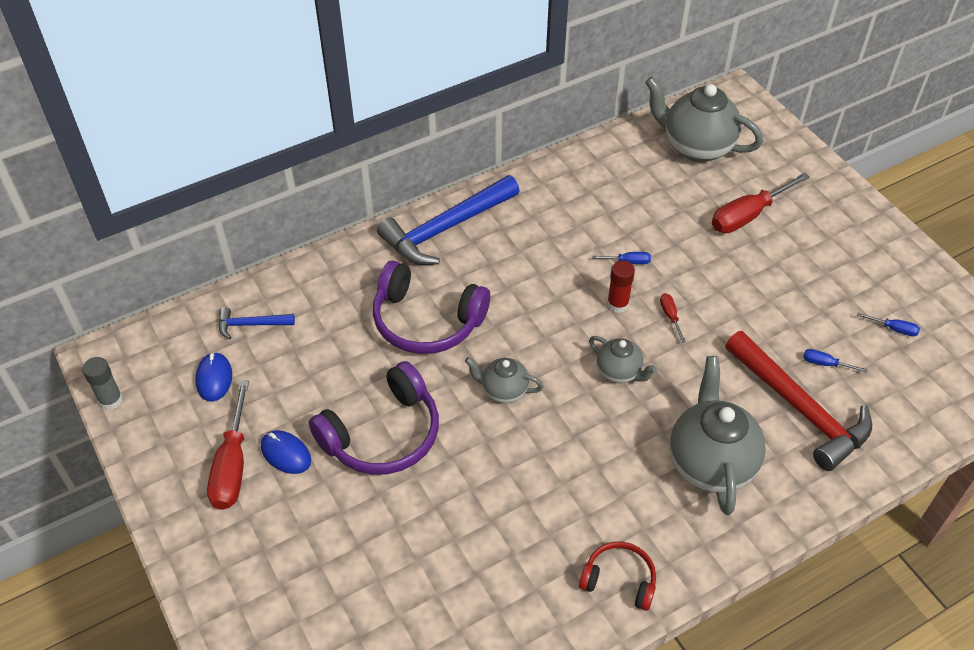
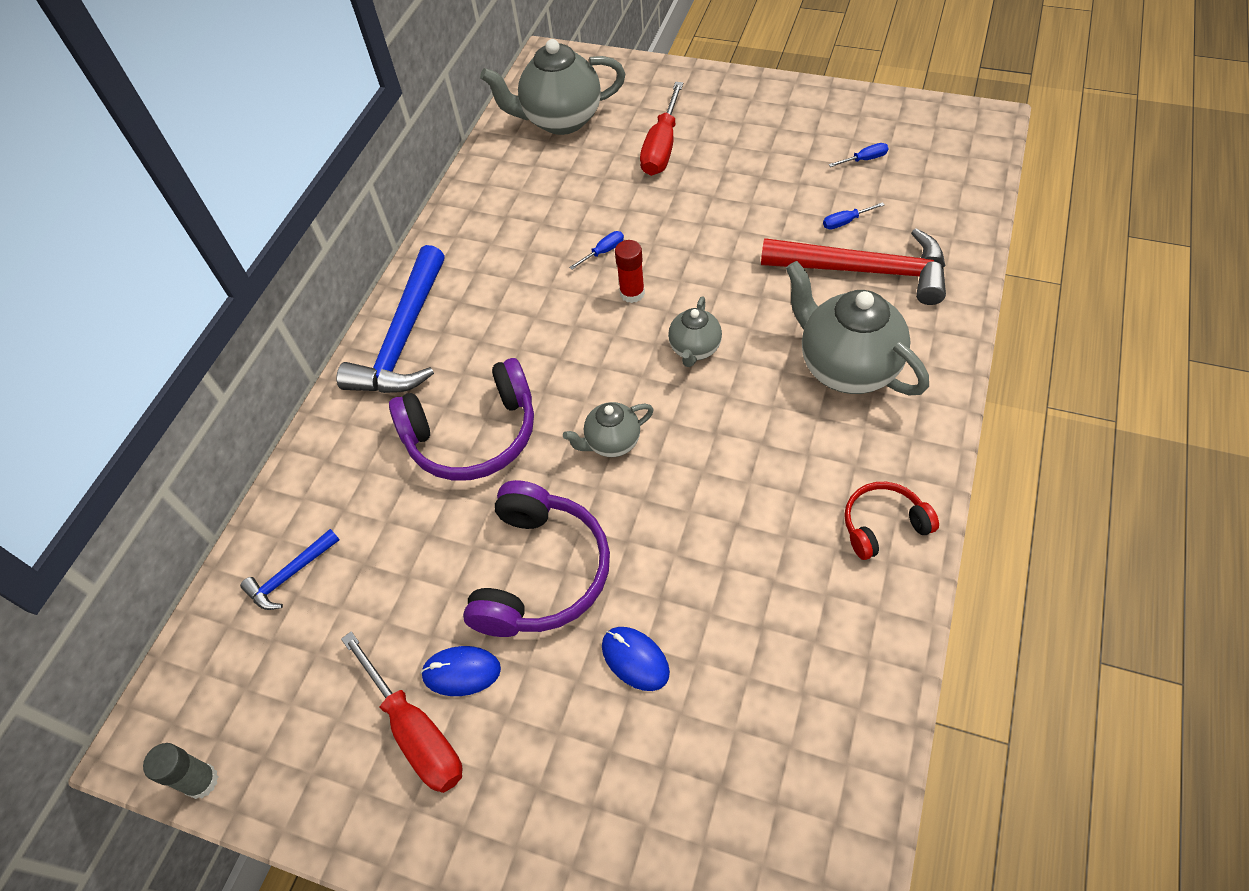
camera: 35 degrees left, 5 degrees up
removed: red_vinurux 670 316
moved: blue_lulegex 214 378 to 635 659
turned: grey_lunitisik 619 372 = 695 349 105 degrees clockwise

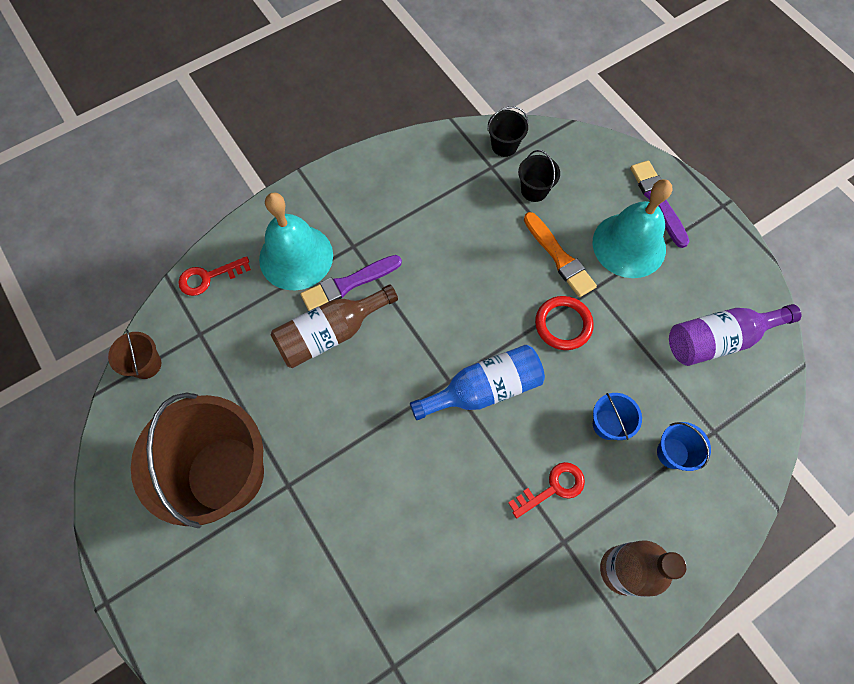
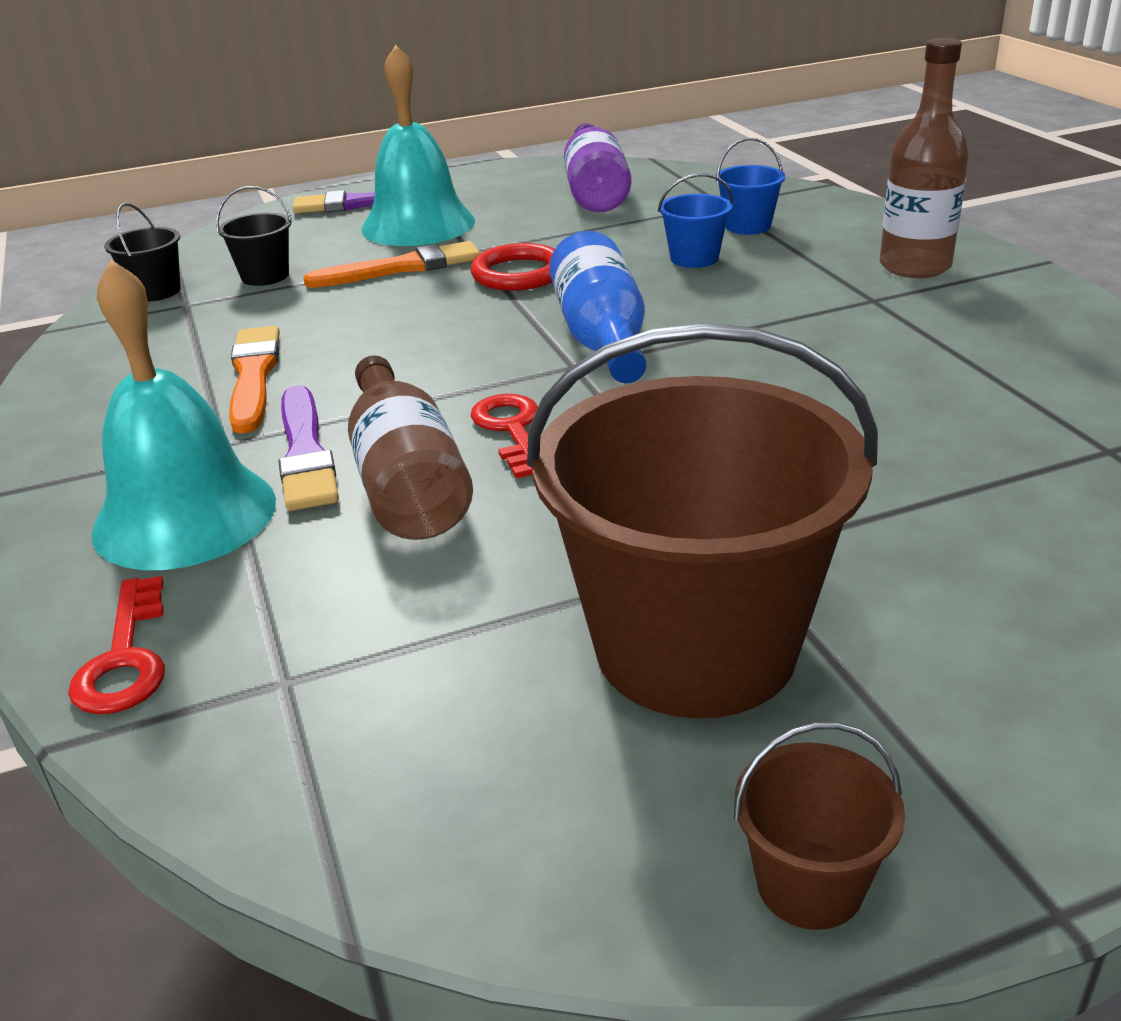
camera: 75 degrees left, 35 degrees down
added: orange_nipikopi 254 376
moved: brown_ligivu 146 364 to 809 884; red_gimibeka 552 488 to 511 431

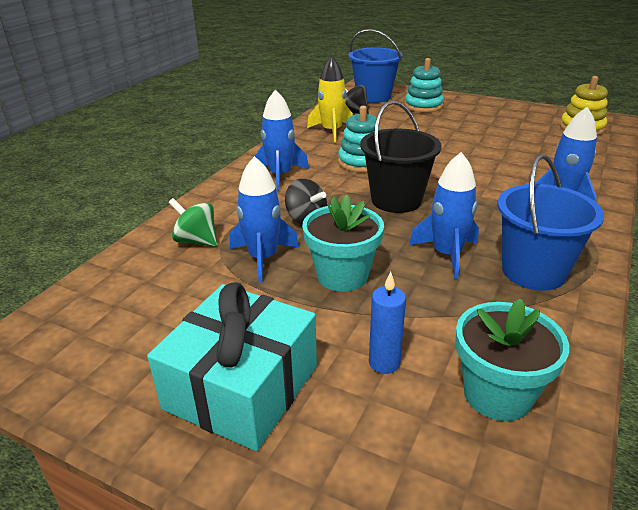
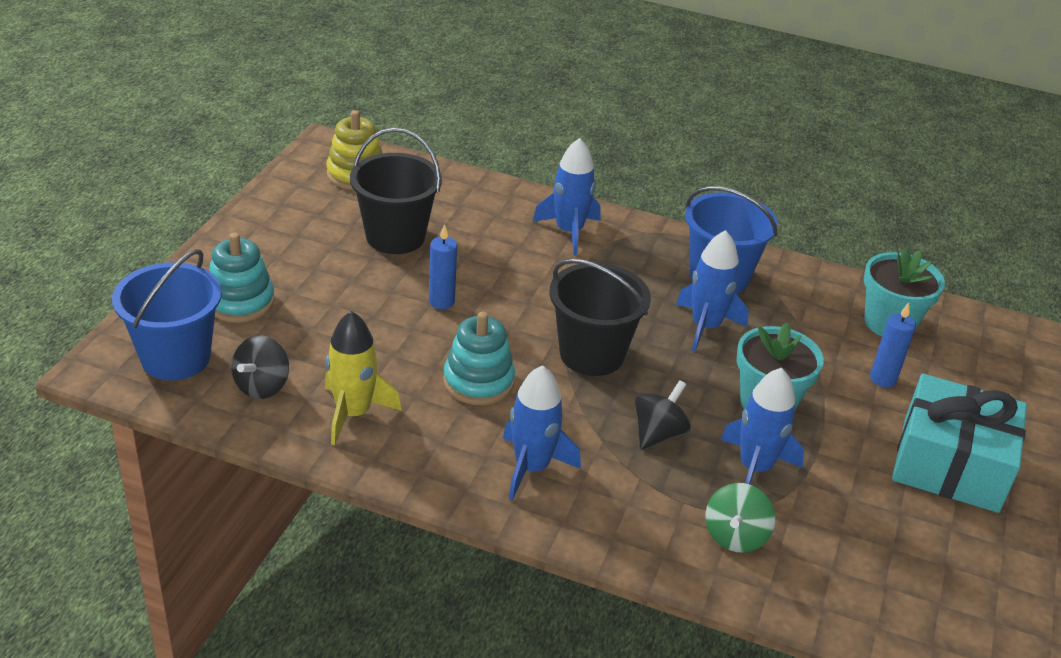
camera: 100 degrees left, 5 degrees up
added: black_ligivu 395 236; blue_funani 441 302

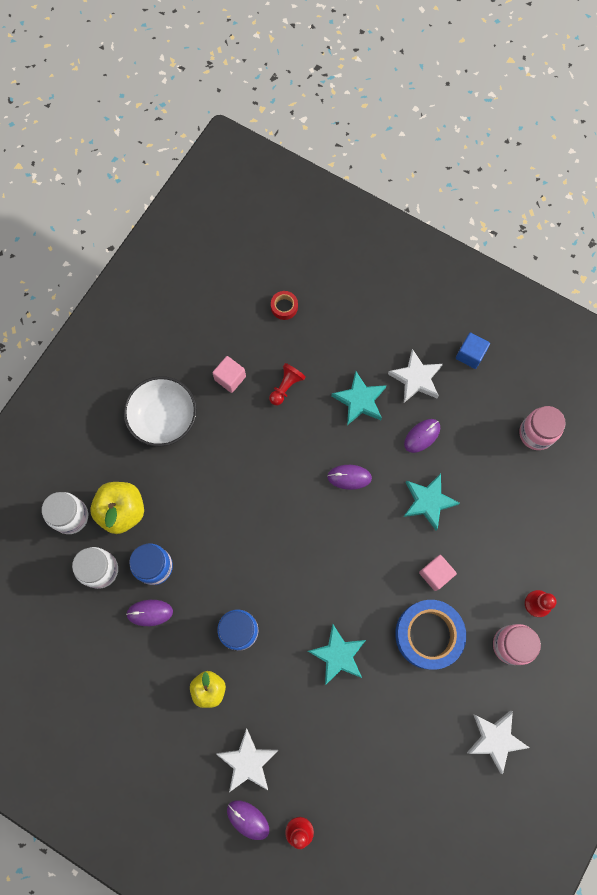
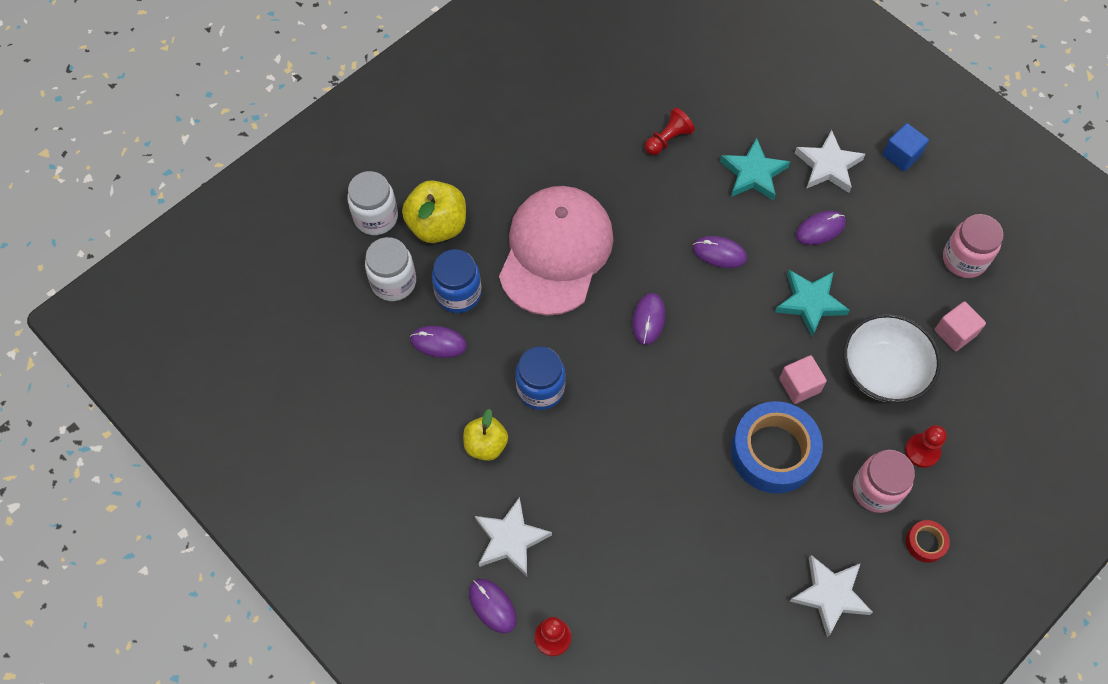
camera: 15 degrees right, 10 degrees down
removed: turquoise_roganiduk 338 655
added: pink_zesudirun 555 252; purple_lulegex 648 319
moved: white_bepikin 164 418 to 883 371; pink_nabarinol 230 378 to 955 333; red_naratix 284 307 to 925 543

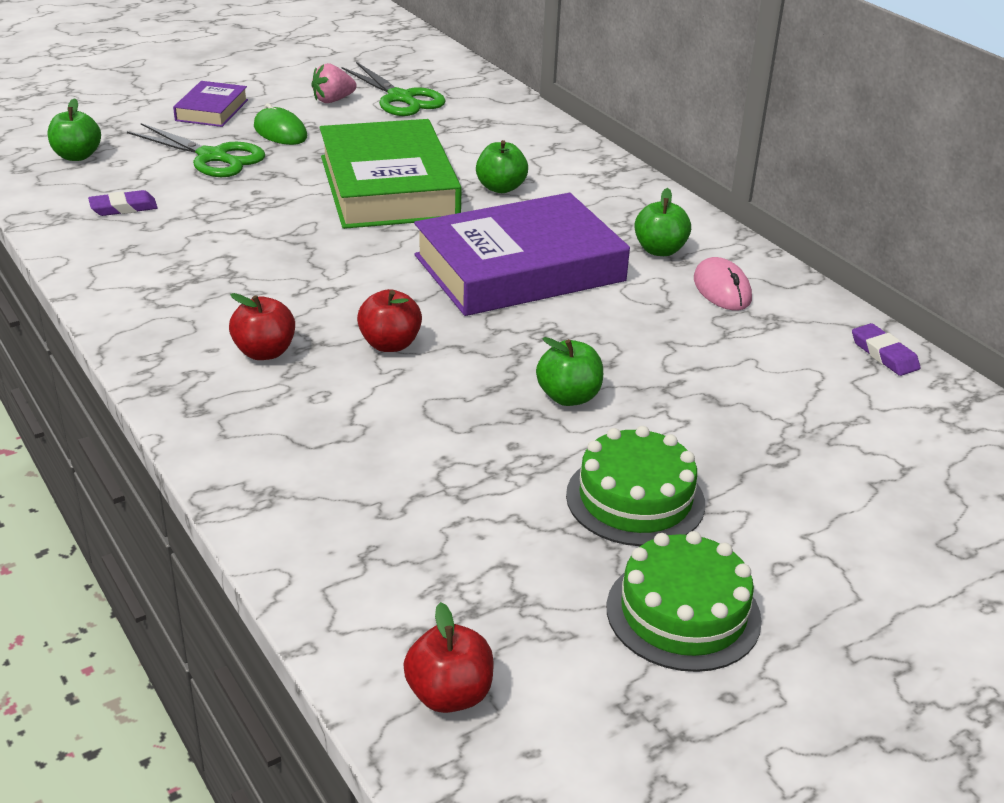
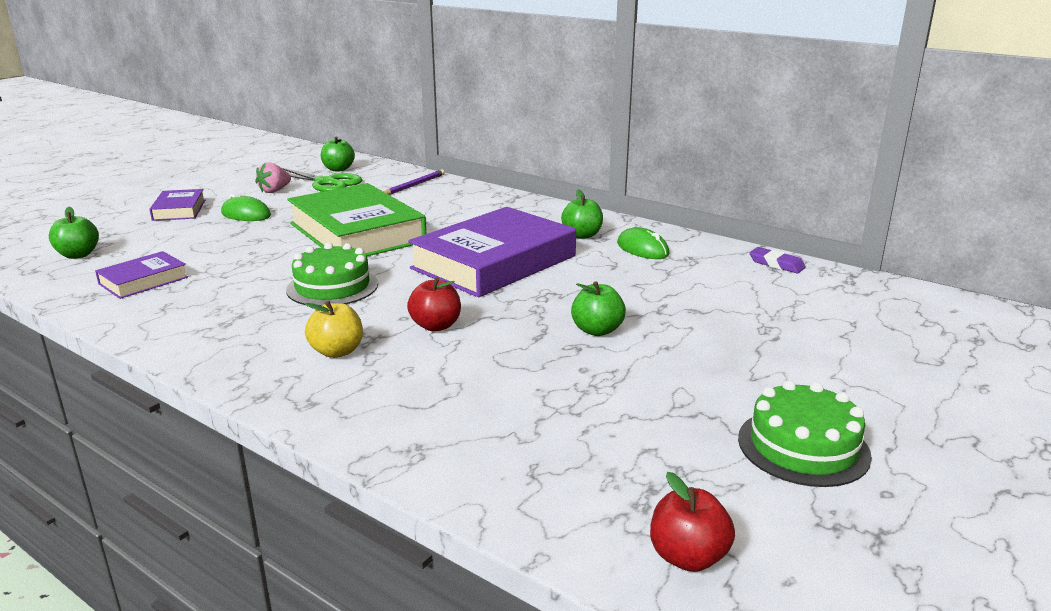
camera: 20 degrees left, 10 degrees down
removed: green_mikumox 212 157
added: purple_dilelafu 414 185
moved: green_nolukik 500 188 to 338 169; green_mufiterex 635 499 to 332 287
replaced: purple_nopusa 123 208 to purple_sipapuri 143 281
recoloured: red_nolukik 264 352 to yellow_nolukik 337 351; pink_lulegex 722 289 to green_lulegex 642 249

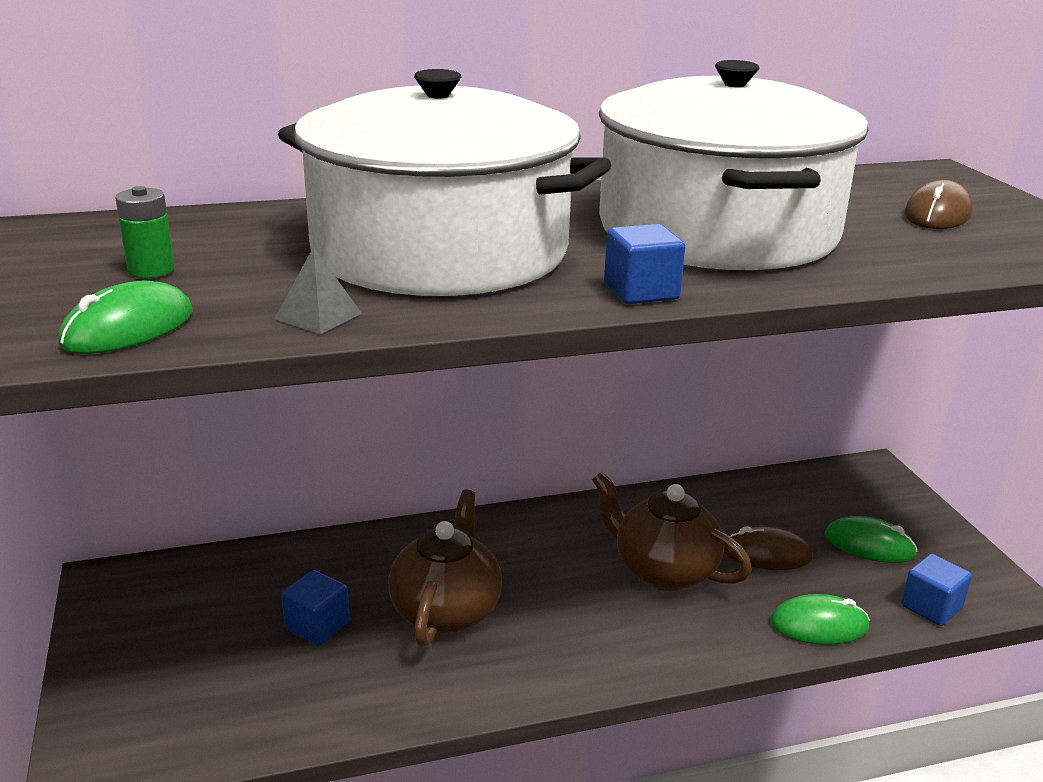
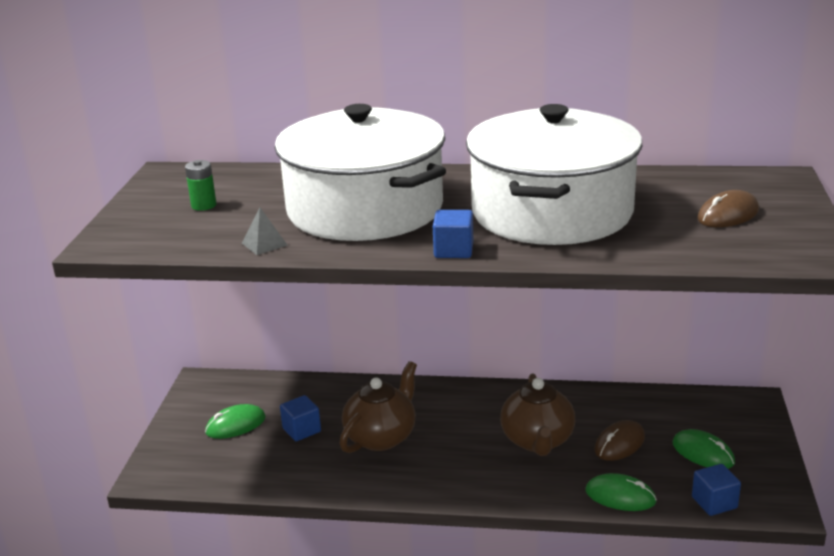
camera: 25 degrees right, 0 degrees up
moved: green_lulegex 128 328 to 235 425
turned: brown_lunitisik 663 571 = 537 441 150 degrees counterclockwise; brown_lulegex 766 553 = 619 444 75 degrees counterclockwise

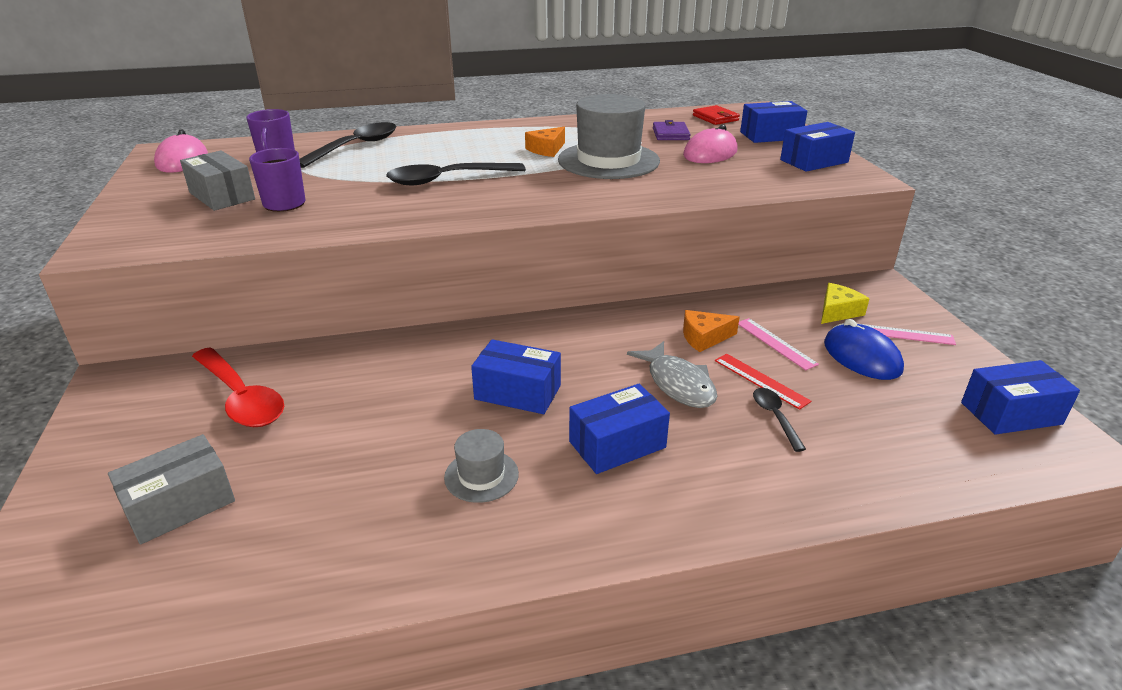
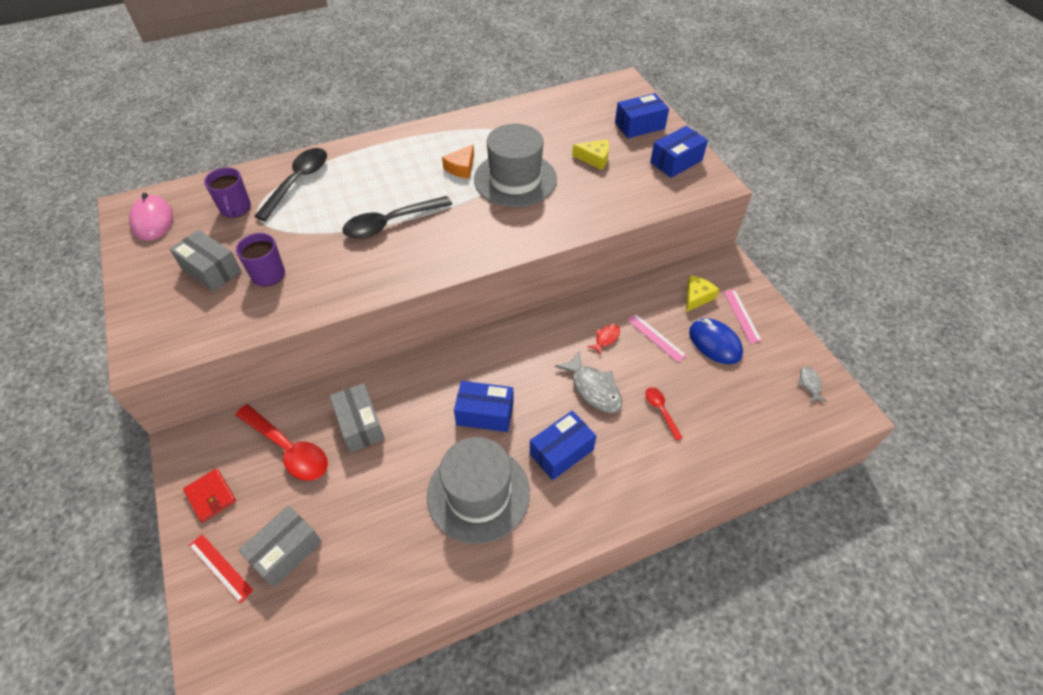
camera: 10 degrees left, 20 degrees up
removed: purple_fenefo 670 134
added: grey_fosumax 360 424
moved: red_fenefo 715 118 to 211 496; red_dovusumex 761 380 to 220 567
replaced: pink_lulegex 710 153 to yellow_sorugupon 594 158; orange_sorugupon 704 337 to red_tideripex 606 338; blue_fosumax 1011 413 to grey_tideripex 809 384
recoloured: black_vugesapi 775 417 to red_vugesapi 661 410
turned: pink_dovusumex 902 334 = 741 315 75 degrees clockwise
resized: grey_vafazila 481 475 = 478 493 x2.10

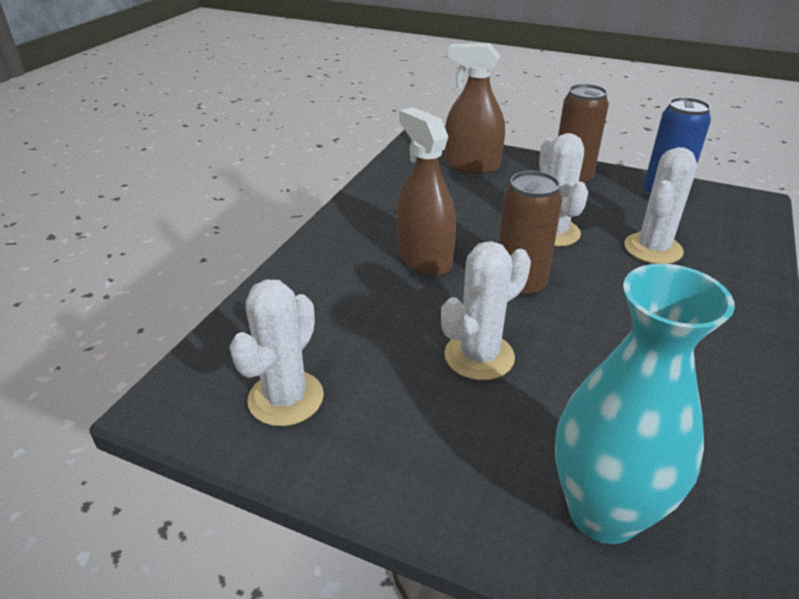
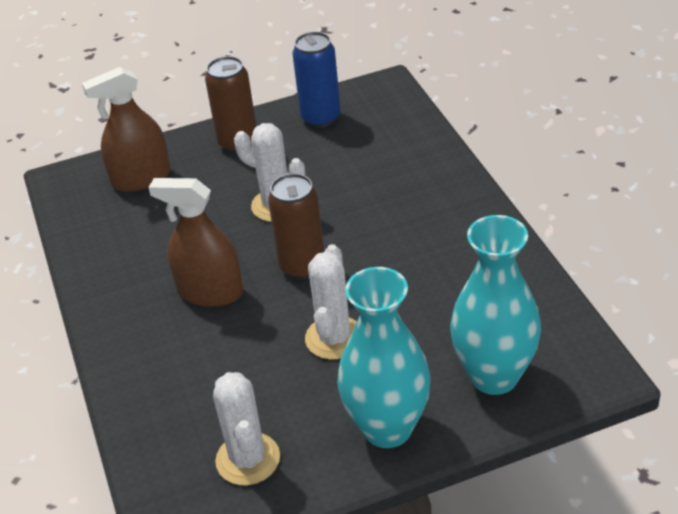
camera: 40 degrees left, 5 degrees up
removed: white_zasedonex 653 249
added: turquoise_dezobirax 387 428

